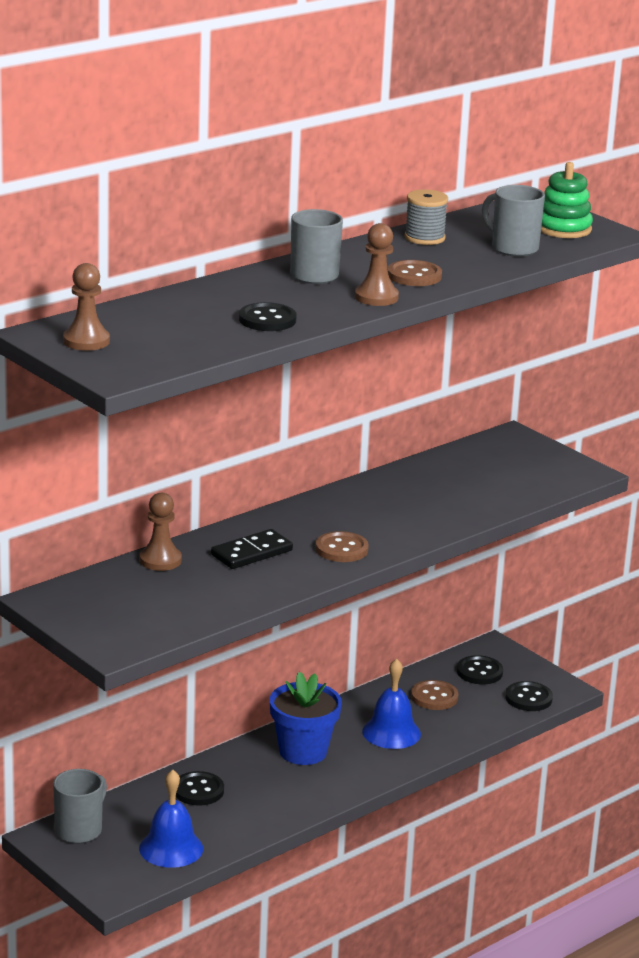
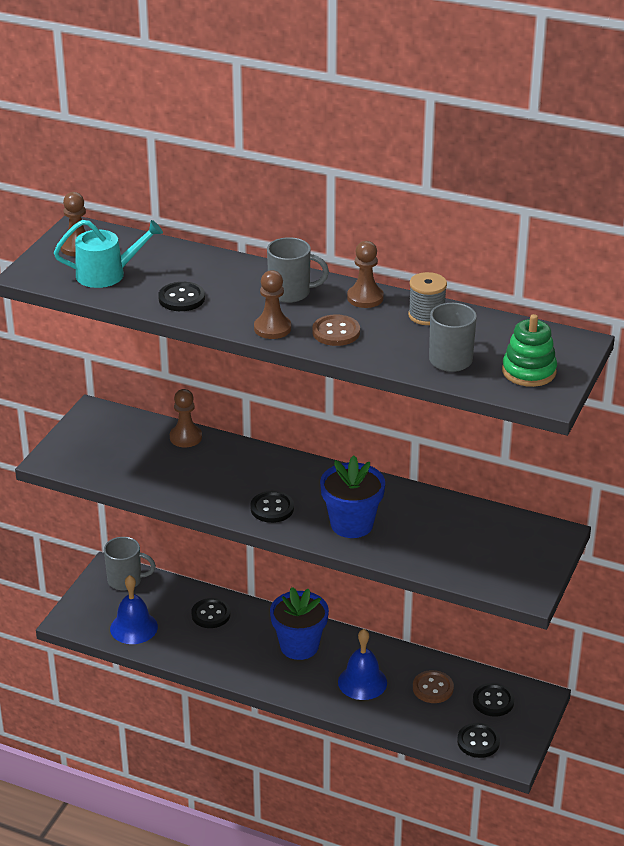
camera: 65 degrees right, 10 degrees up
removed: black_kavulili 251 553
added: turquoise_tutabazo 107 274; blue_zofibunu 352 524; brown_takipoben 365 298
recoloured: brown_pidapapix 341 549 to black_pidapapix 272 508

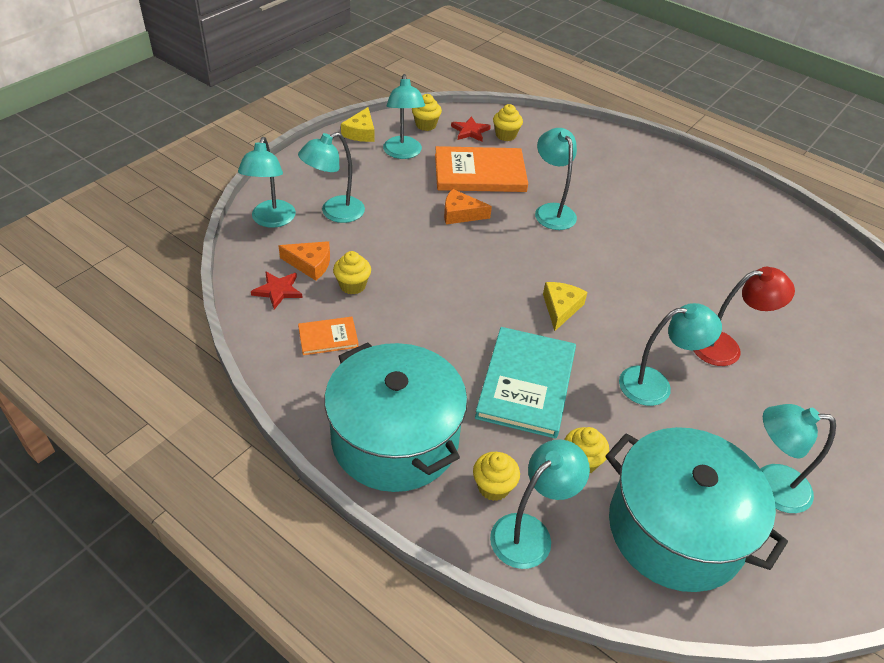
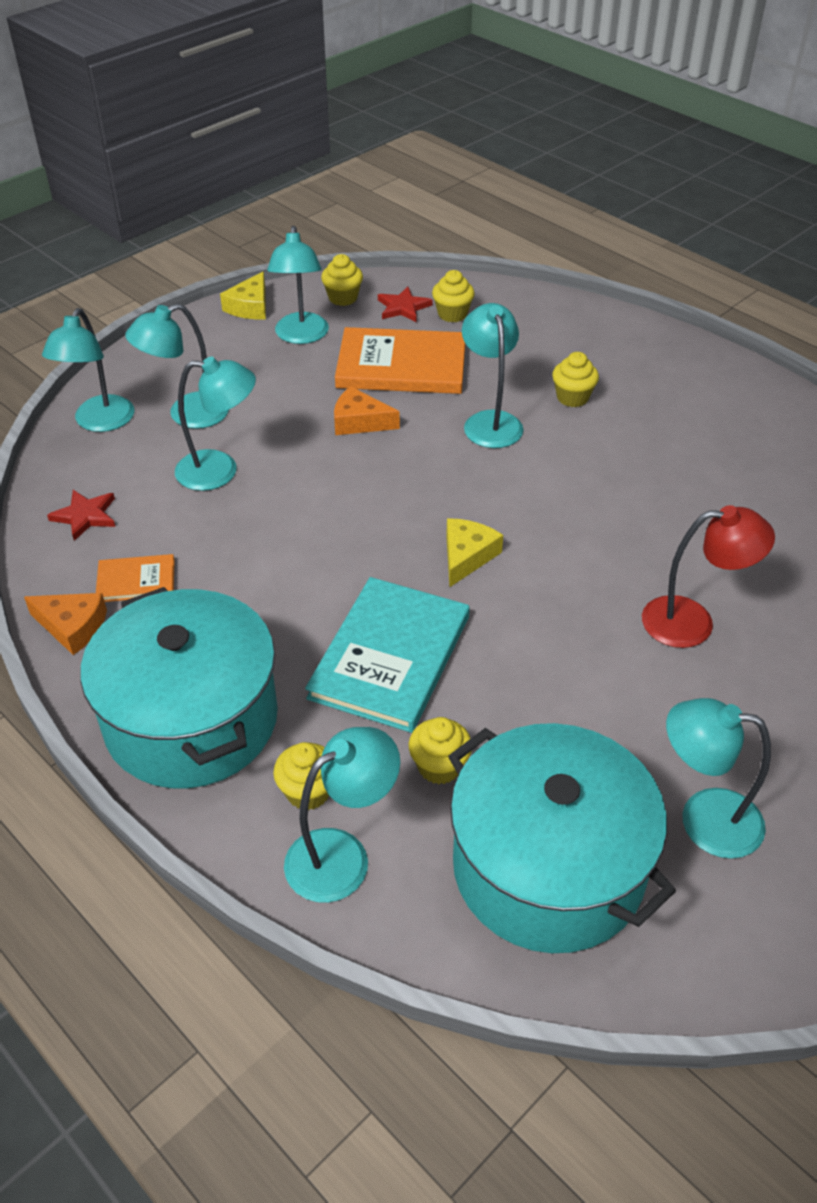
camera: 10 degrees right, 0 degrees up
moved: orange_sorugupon 310 264 to 72 626; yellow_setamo 352 285 to 572 397; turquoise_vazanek 655 385 to 220 470

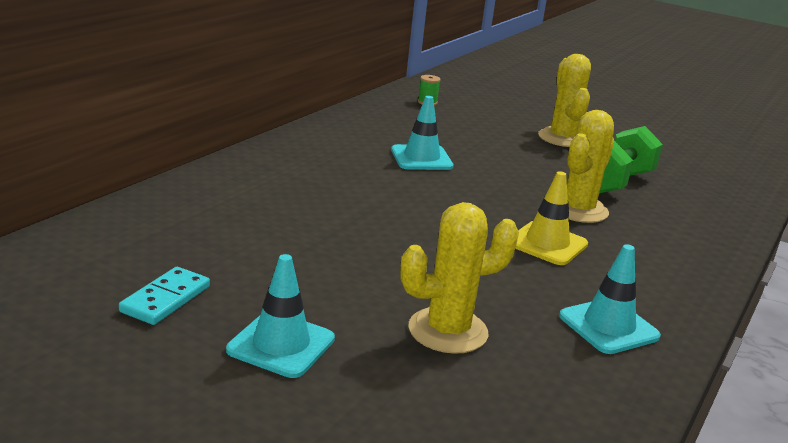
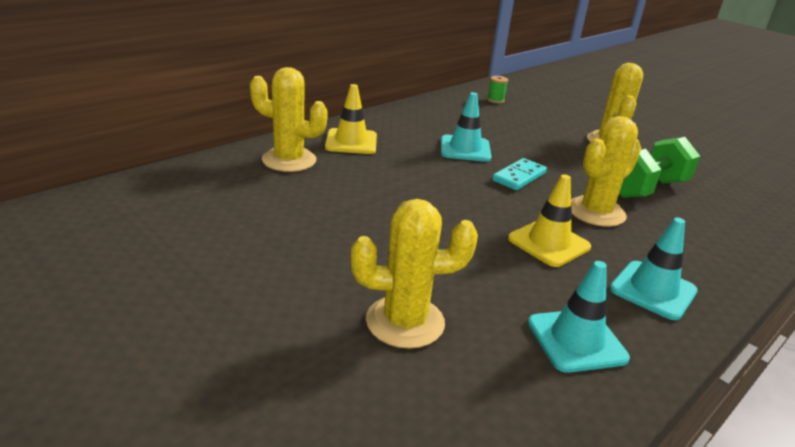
camera: 15 degrees right, 5 degrees up
added: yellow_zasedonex 289 160; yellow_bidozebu 351 142
moved: turquoise_kavulili 165 299 to 519 177; turquoise_bidozebu 281 344 to 653 290

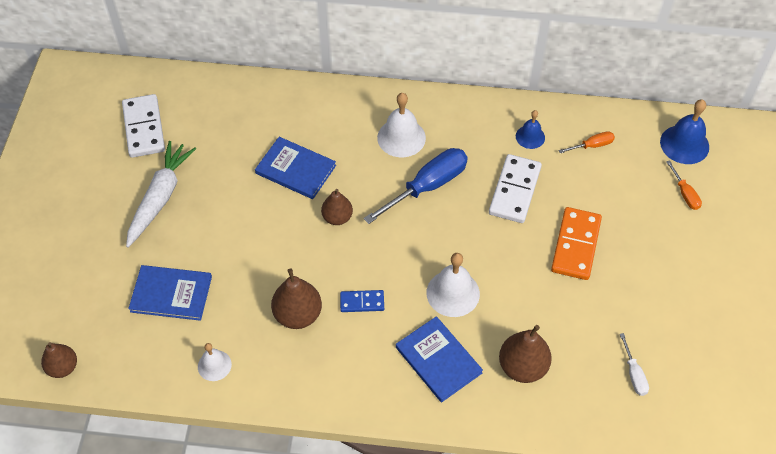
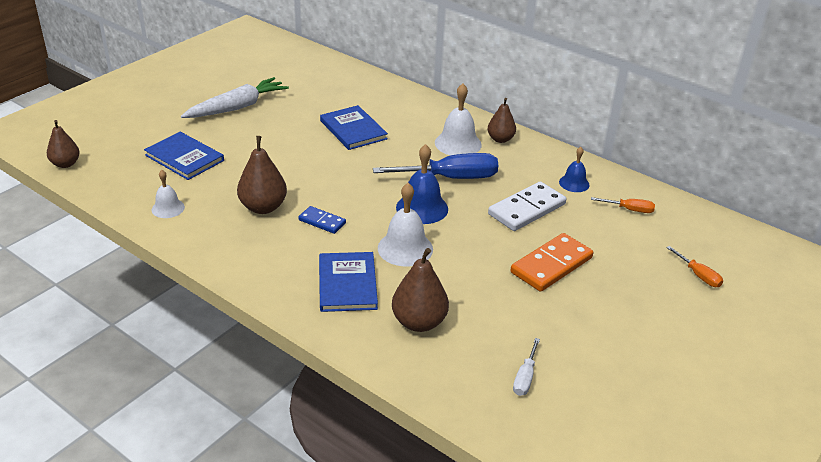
camera: 30 degrees right, 20 degrees down
removed: white_kavulili 144 128
moved: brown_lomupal 337 217 to 500 139; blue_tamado 684 144 to 422 208
turned: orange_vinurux 684 193 = 698 275 45 degrees counterclockwise

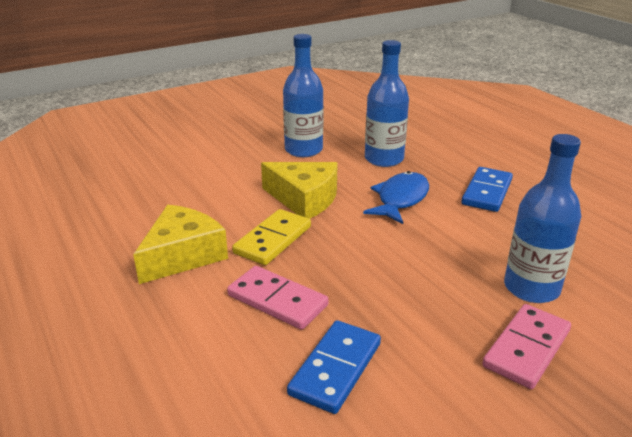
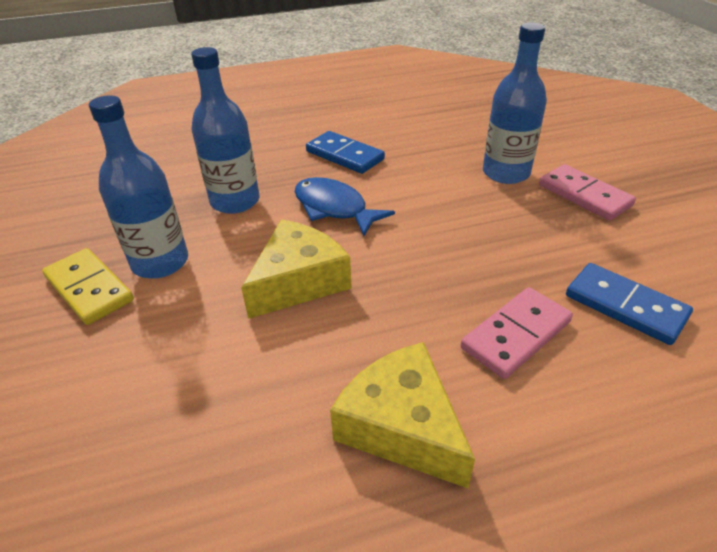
camera: 75 degrees left, 10 degrees up
moved: yellow_kavulili 273 240 to 89 289

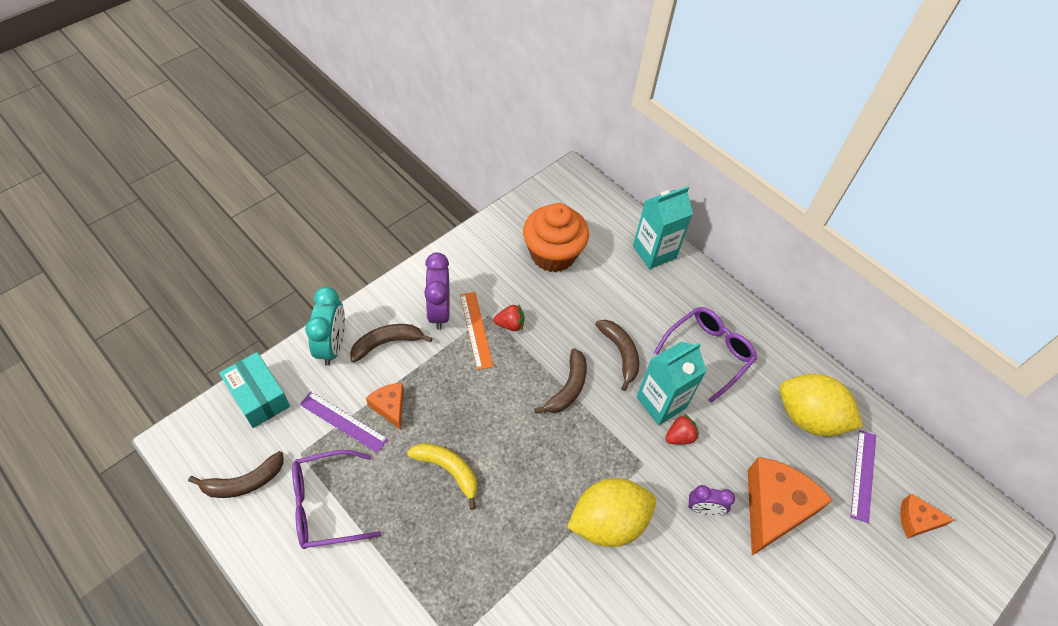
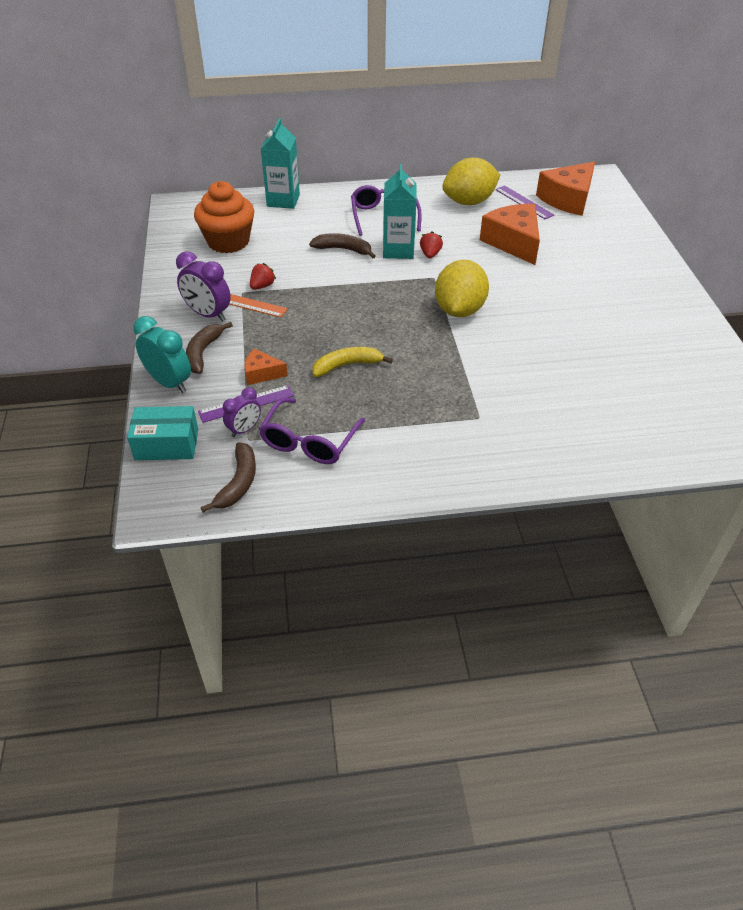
camera: 50 degrees left, 10 degrees down
removed: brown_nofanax 568 388
moved: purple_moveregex 704 509 to 244 429
resized: orange_sorugupon 916 520 = 567 199 x1.96

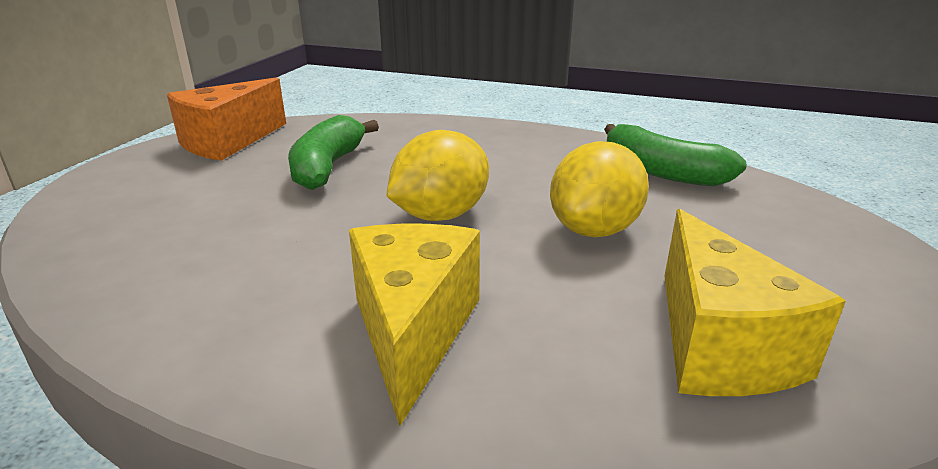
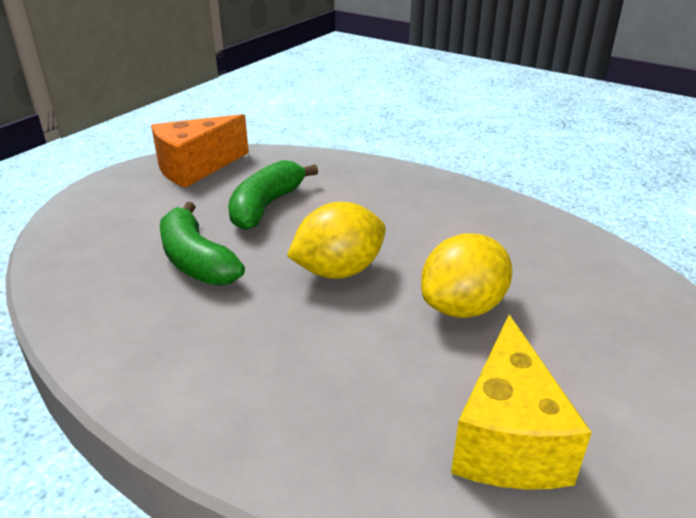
camera: 15 degrees right, 5 degrees up
removed: yellow_sorugupon 413 331
moved: green_nofanax 661 172 to 196 260

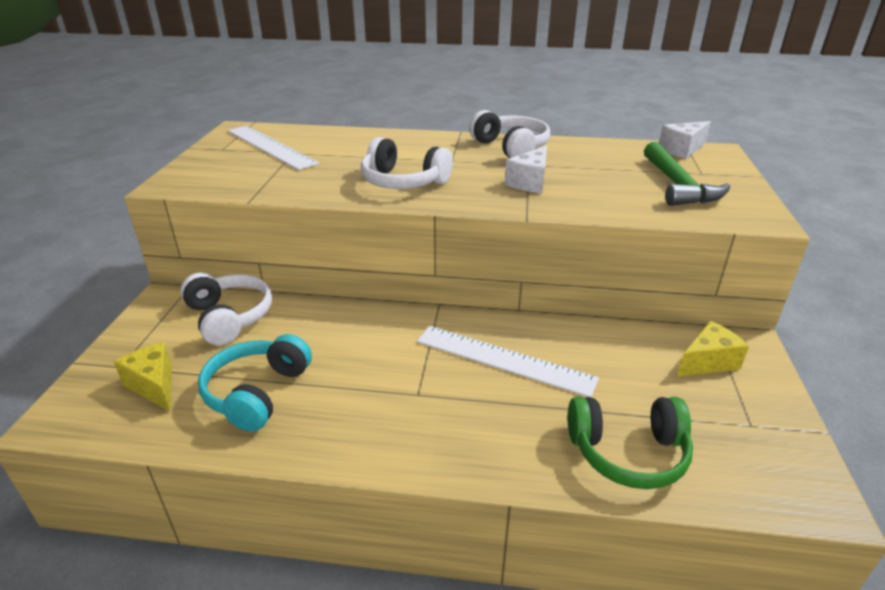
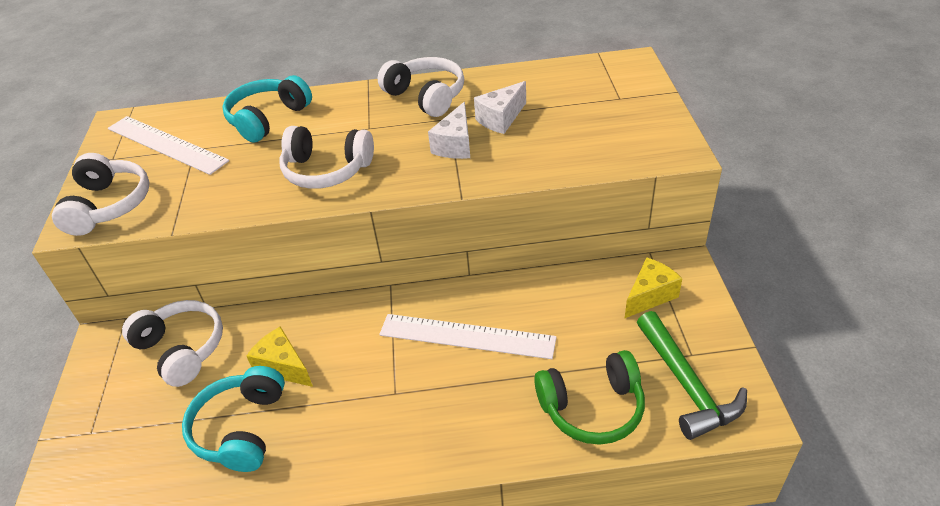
camera: 10 degrees left, 10 degrees up
added: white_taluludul 108 205; turquoise_taluludul 268 118
moved: yellow_sorugupon 154 386 to 283 367; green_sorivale 677 185 to 686 384; white_sorugupon 682 150 to 501 119

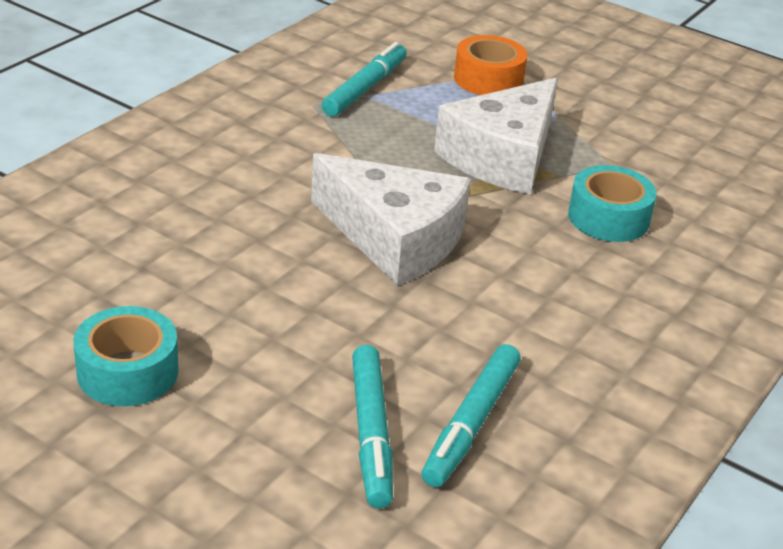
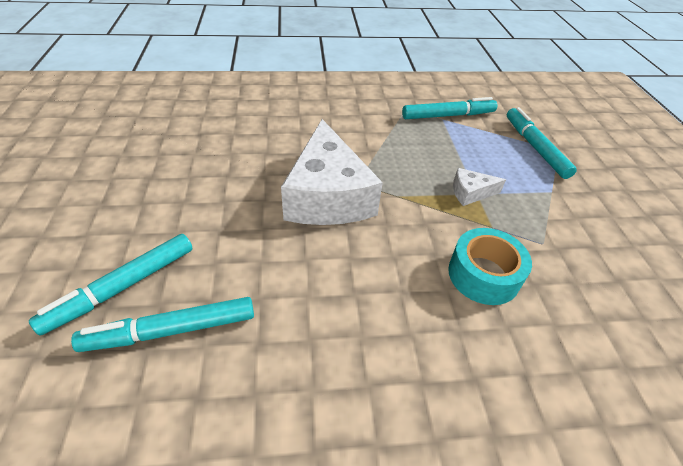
camera: 50 degrees right, 10 degrees up
removed: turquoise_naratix 127 372
replaced: orange_naratix 488 79 to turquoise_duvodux 535 147
resized: white_sorugupon 502 157 = 470 193 x0.43

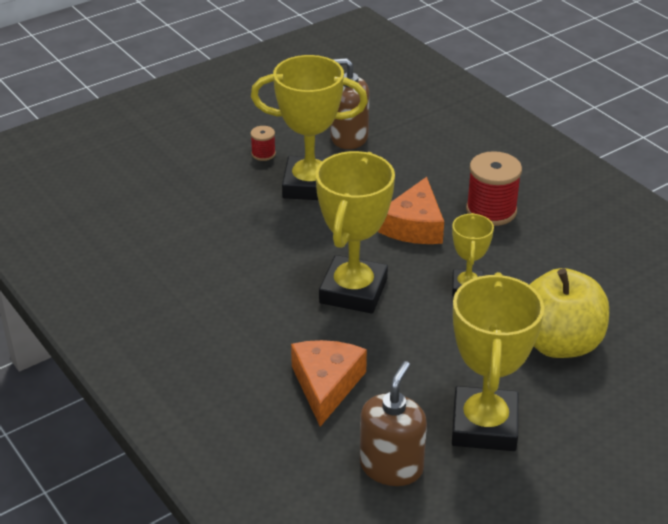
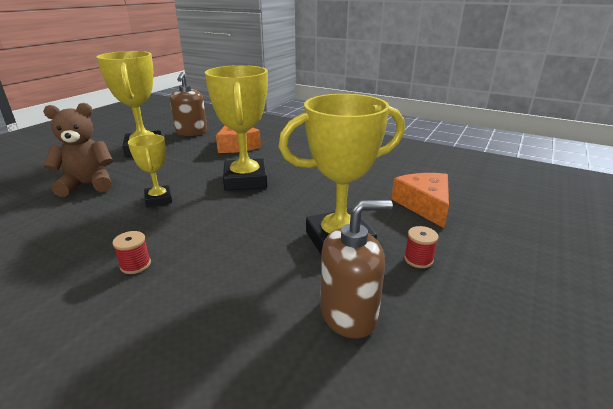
camera: 155 degrees right, 10 degrees down
moved: orange_sorugupon 414 226 to 424 205
replaced: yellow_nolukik 558 343 to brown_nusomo 88 185
resized: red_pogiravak 491 211 = 135 265 x0.51

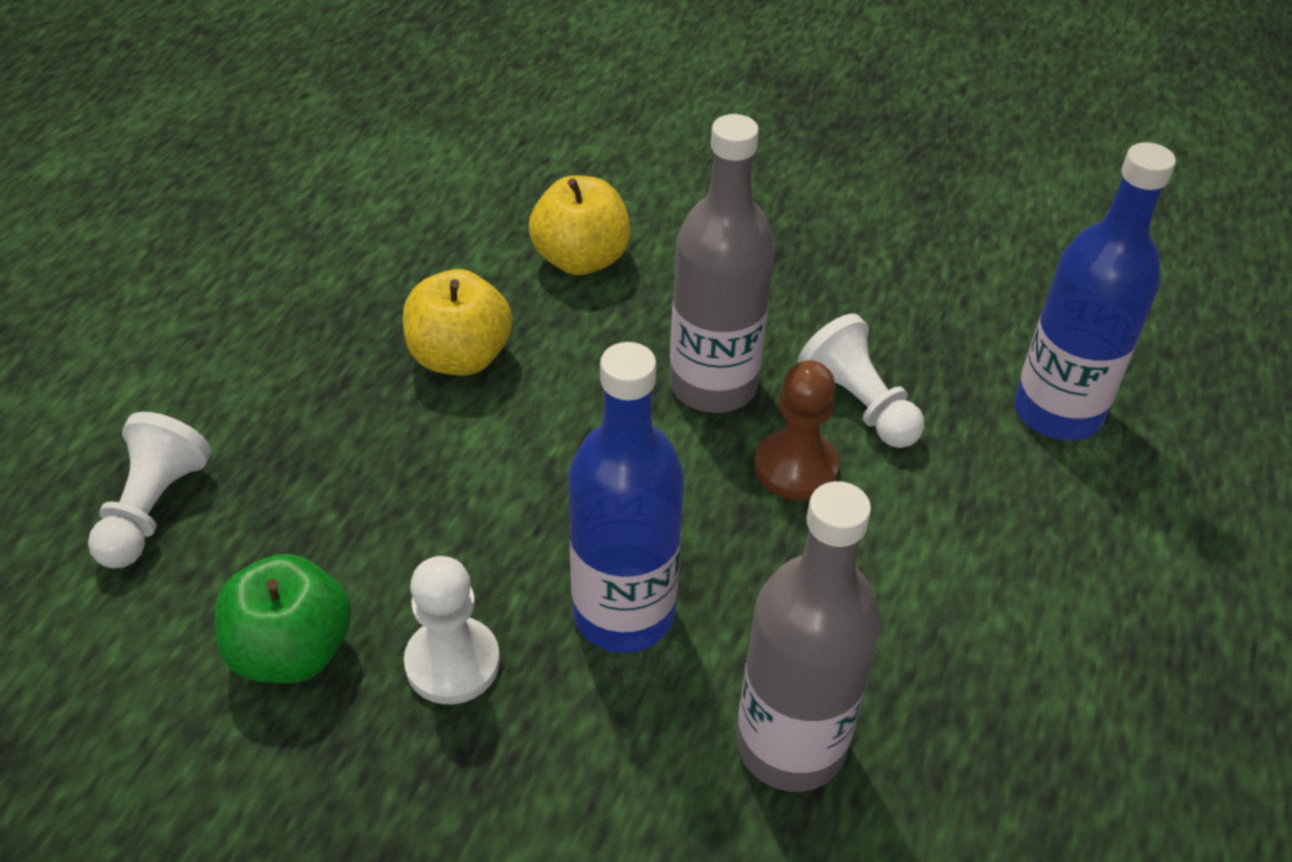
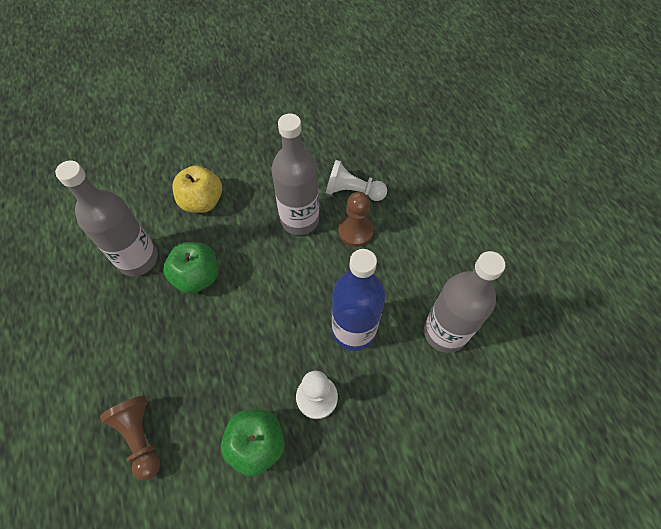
camera: 40 degrees left, 15 degrees up
removed: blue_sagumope 1057 412
added: grey_sagumope 138 259
recoloured: white_takipoben 153 509 to brown_takipoben 140 437; yellow_nolukik 460 357 to green_nolukik 197 277

